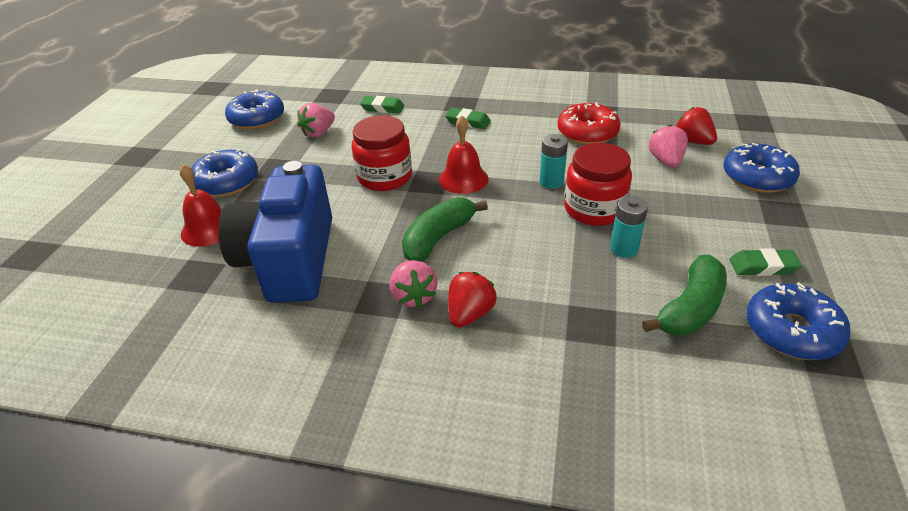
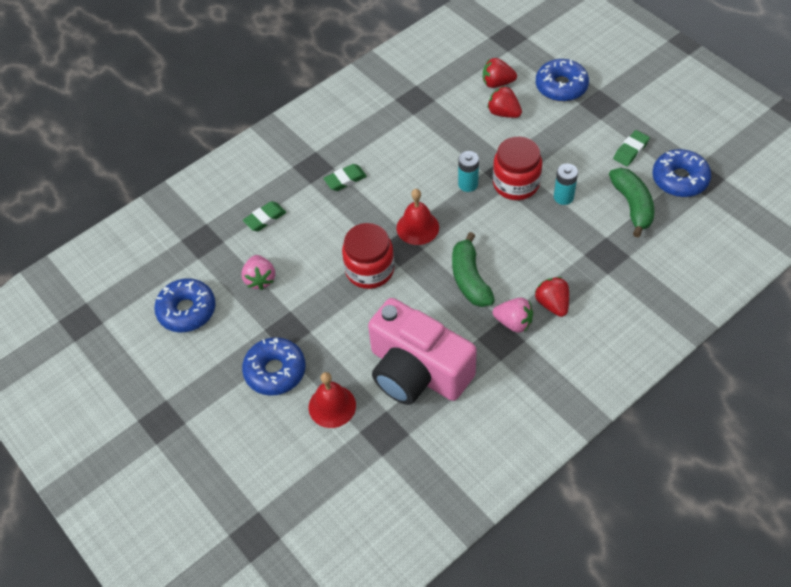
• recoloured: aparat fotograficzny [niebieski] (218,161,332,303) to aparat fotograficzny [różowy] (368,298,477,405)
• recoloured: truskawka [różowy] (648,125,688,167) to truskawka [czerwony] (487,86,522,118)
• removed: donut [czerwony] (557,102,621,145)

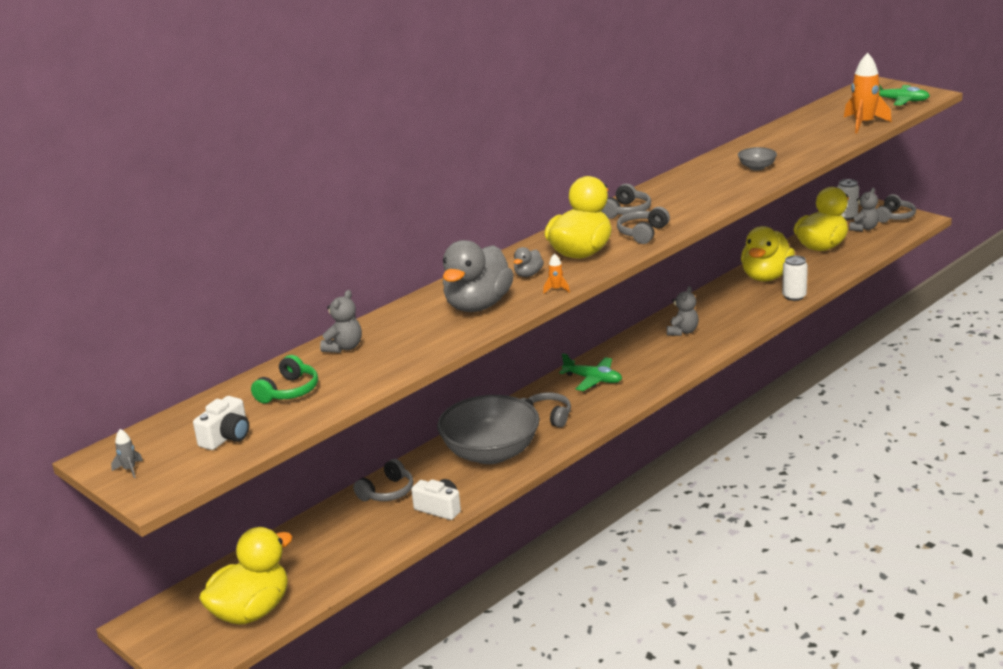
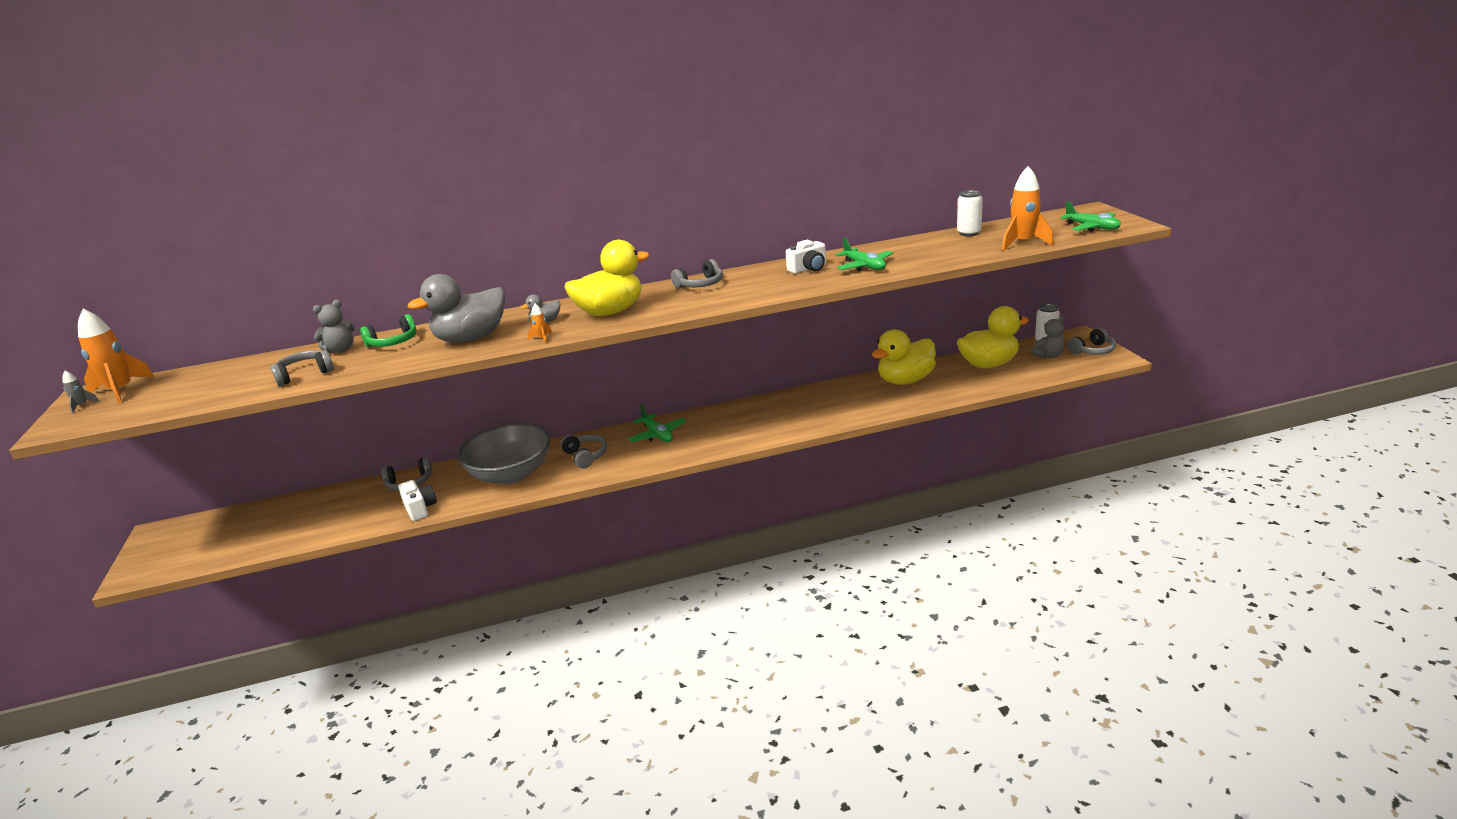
• added: rakieta [pomarańczowy] (78,309,154,403)
• moved: słuchawki [szary] (617,207,670,244) to (271,350,334,386)
• moved: słuchawki [zielony] (251,355,318,403) to (360,314,417,347)
• moved: aparat fotograficzny [biały] (193,396,249,450) to (786,240,826,274)
• replaced: miska [szary] (738,147,777,171) to samolot [zielony] (835,238,893,271)
• moved: puszka [biały] (782,255,808,301) to (957,190,983,236)
• removed: kaczka [żółty] (199,527,293,625)
• removed: miś [szary] (667,286,699,336)

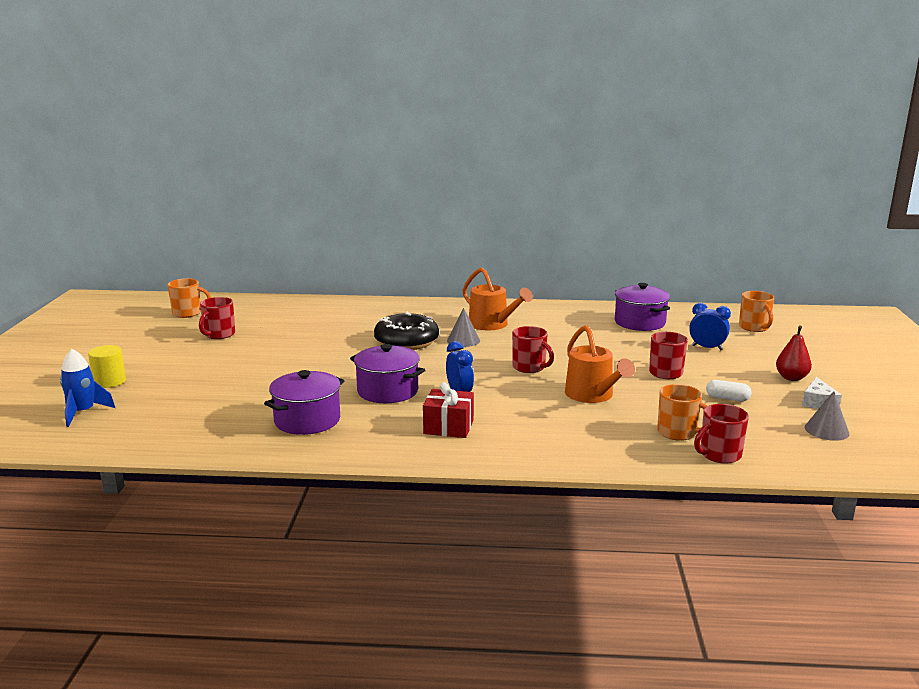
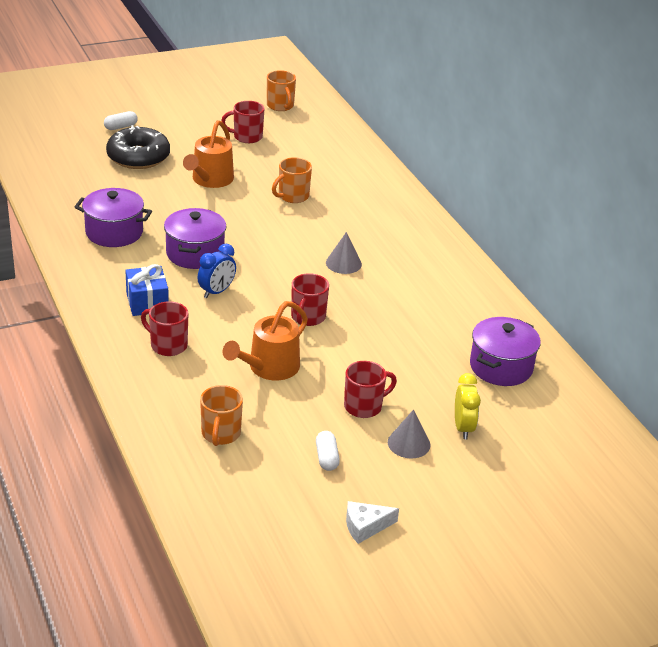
• replaced: walec [żółty] (88,345,126,388) to kapsułka [biały] (104,111,138,130)
• moved: donut [czarny] (374,312,439,350) to (106,125,170,169)
• recoloured: prezent [czerwony] (423,382,474,438) to prezent [niebieski] (125,264,169,316)
• moved: kubek [czerwony] (694,404,749,464) to (141,301,188,356)
• moved: konewka [pomarańczowy] (462,267,533,330) to (183,120,234,188)
• moved: kubek [pomarańczowy] (739,291,774,332) to (272,157,312,203)
• moved: stożek [szary] (805,391,850,441) to (388,410,430,458)
• recoloured: budzik [niebieski] (689,303,731,351) to budzik [żółty] (455,373,481,439)
• removed: rakieta [niebieski] (60,349,115,427)
• removed: gruszka [czerwony] (776,326,812,381)

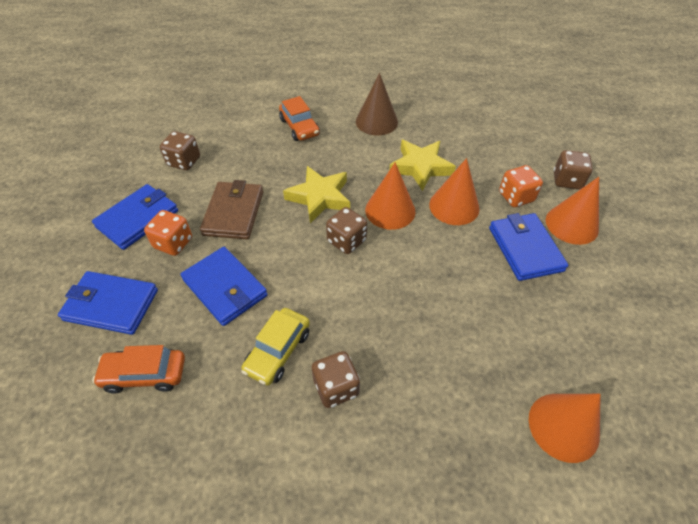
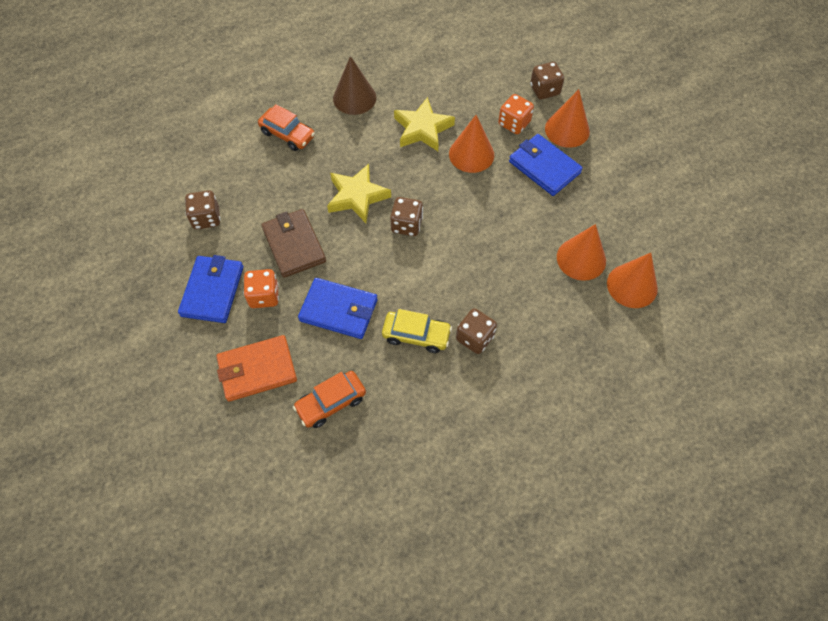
• recoloured: portfel [niebieski] (58,271,158,335) to portfel [pomarańczowy] (216,335,297,402)
• turned: samochód [żółty] (241,308,310,386) = (382,309,452,353) 75 degrees counterclockwise
• moved: stożek [pomarańczowy] (365,162,416,230) to (557,224,606,281)

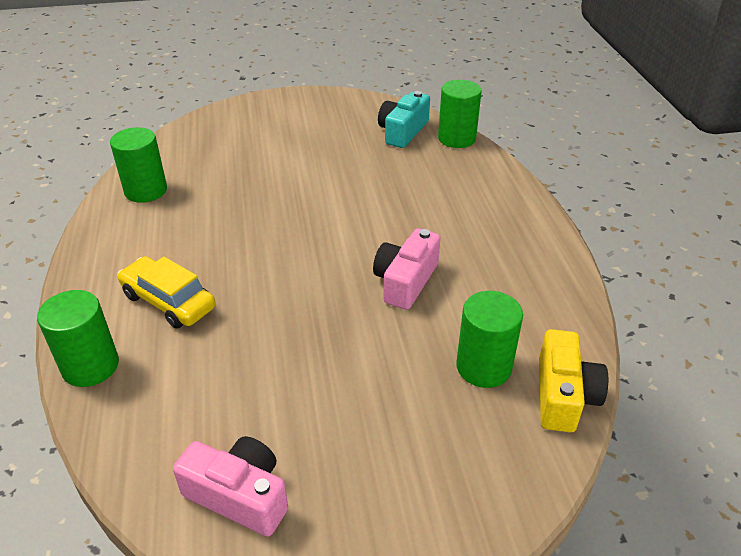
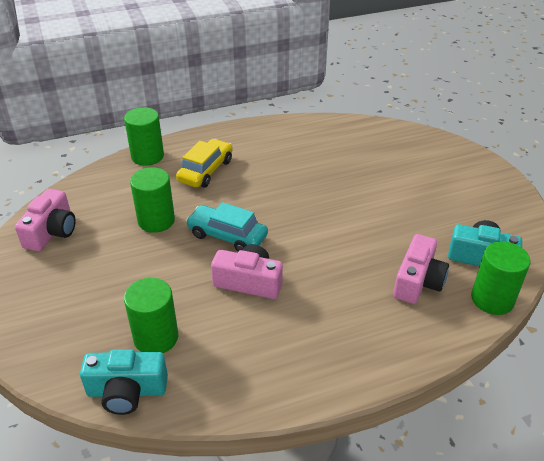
• recoloured: aparat fotograficzny [żółty] (539,329,608,433) to aparat fotograficzny [turkusowy] (80,349,168,415)
• moved: walec [zielony] (110,127,167,203) to (130,167,175,233)
• added: samochód [turkusowy] (186,202,268,251)
• added: aparat fotograficzny [różowy] (393,234,449,304)

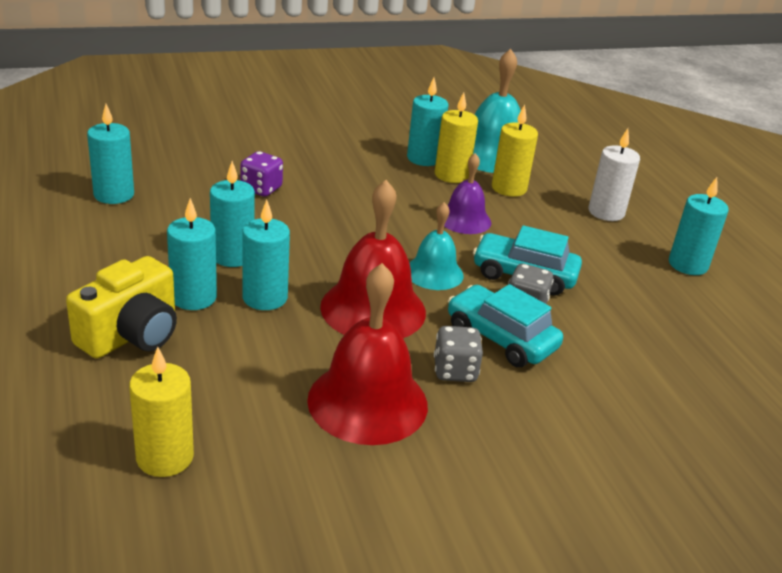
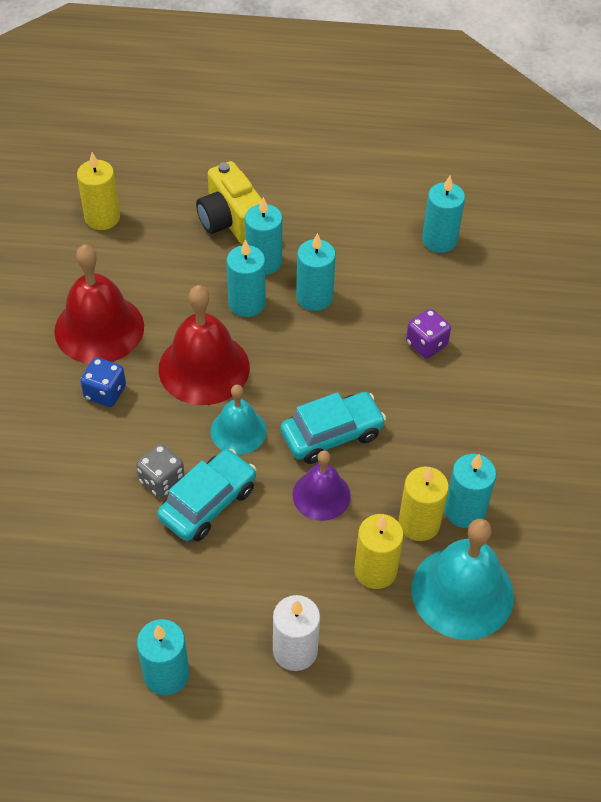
• recoloured: kostka do gry [szary] (434,326,483,382) to kostka do gry [niebieski] (80,357,126,407)
• moved: samochód [turkusowy] (448,284,563,367) to (280,392,386,464)

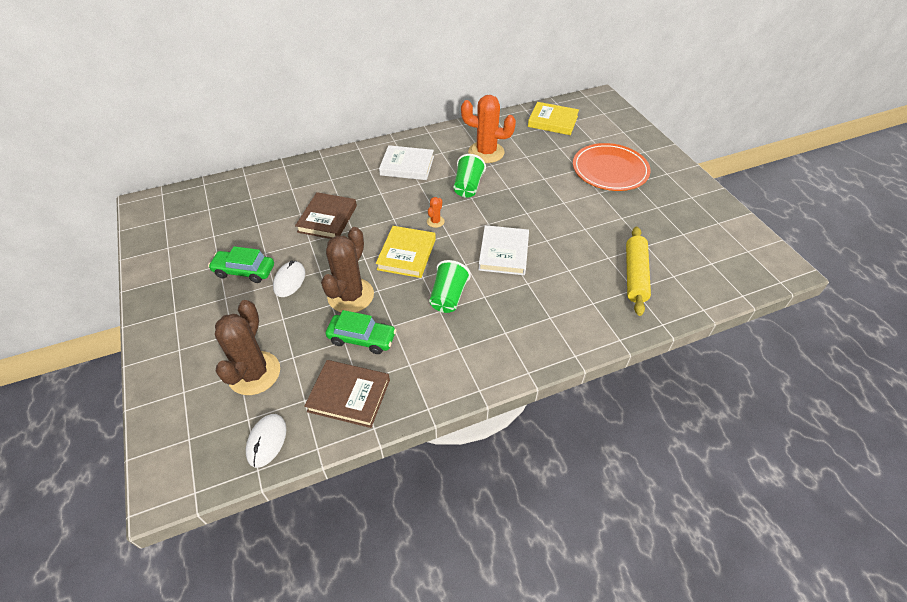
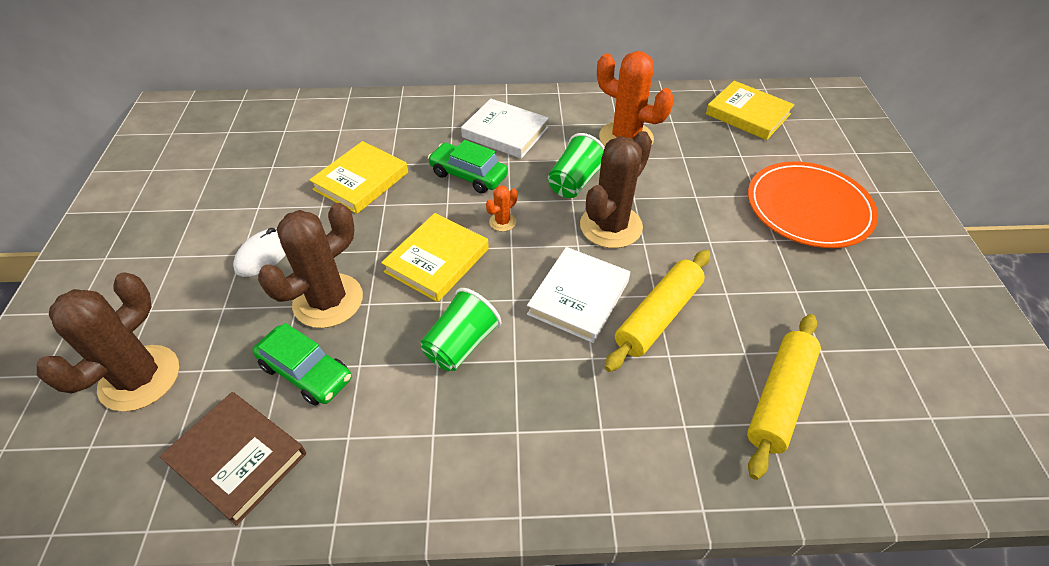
• recoloured: książka [brązowy] (295,192,357,239) to książka [żółty] (309,141,408,214)
• moved: samochód [zielony] (208,246,274,283) to (428,140,508,193)
• added: kaktus [brązowy] (580,131,652,248)
• added: wałek do ciasta [żółty] (604,250,710,372)
• removed: myszka [biały] (246,414,286,468)

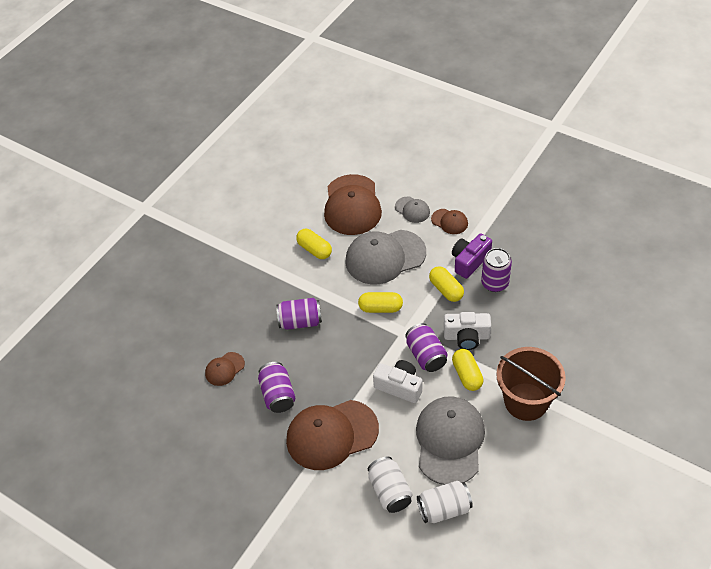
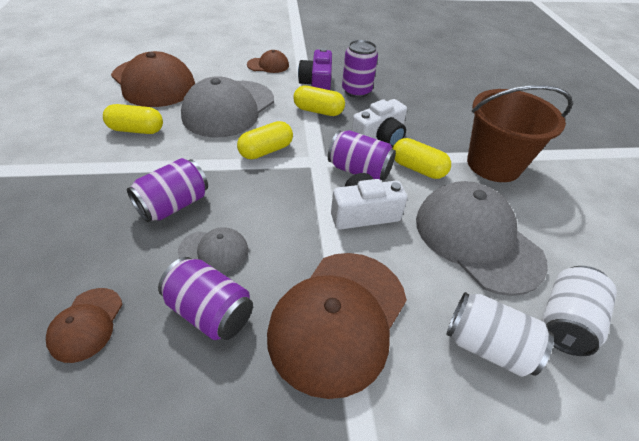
• moved: czapka [szary] (395,197,430,223) to (178,227,248,272)

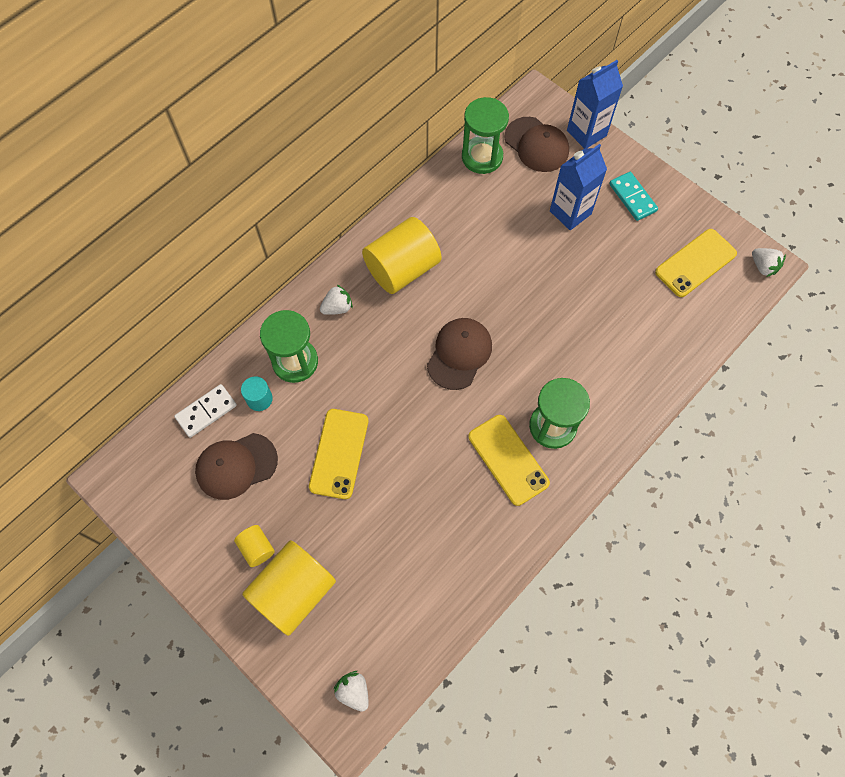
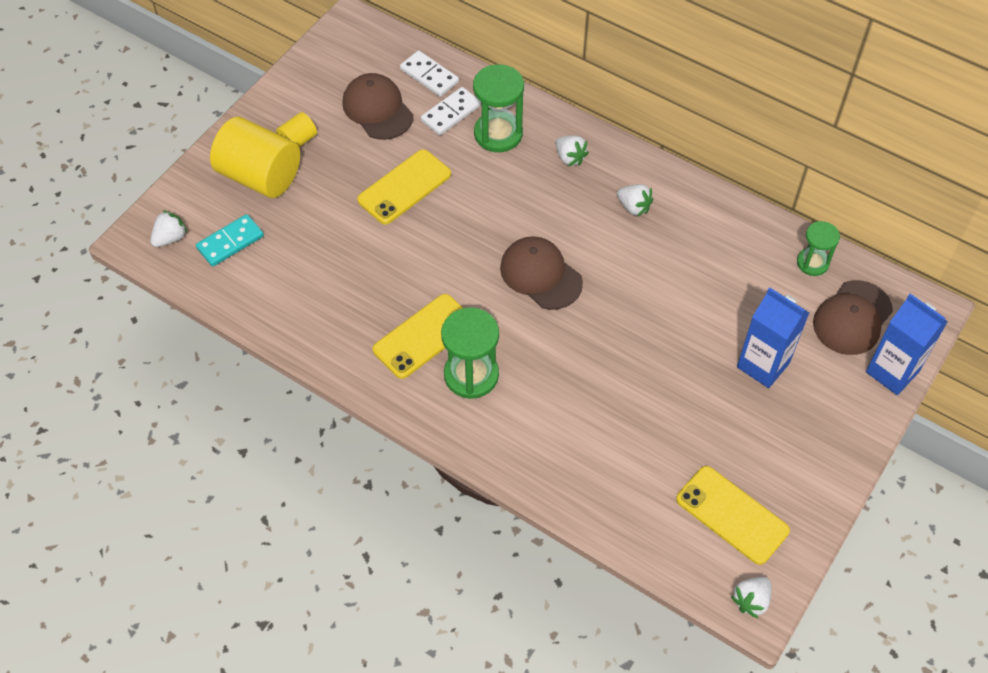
• moved: kostka domina [turkusowy] (609,172,658,221) to (196,214,264,267)
• turned: telefon [żółty] (309,409,368,499) = (357,149,451,224) 45 degrees counterclockwise
• replaced: walec [turkusowy] (241,376,273,411) to kostka domina [biały] (421,87,481,135)
• turned: czapka [brązowy] (427,318,492,390) = (500,236,583,310) 150 degrees counterclockwise
• replaced: walec [żółty] (362,217,442,294) to truskawka [biały] (617,184,653,217)
• resized: klepsydra [zielony] (462,97,509,174) = (797,221,840,276) x0.62

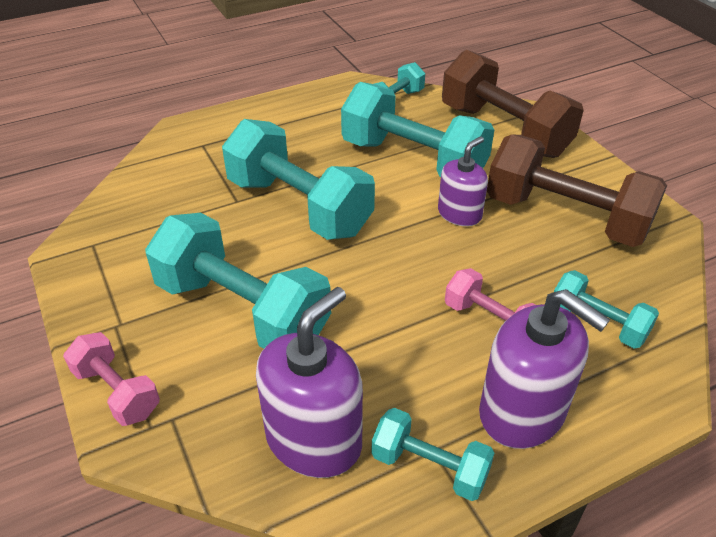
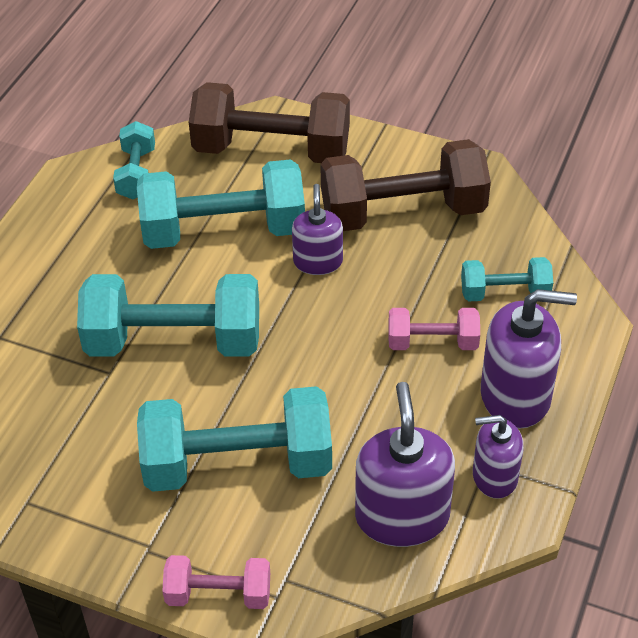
• replaced: hantel [turkusowy] (371,408,494,501) to dozownik mydła [fioletowy] (473,415,524,499)

